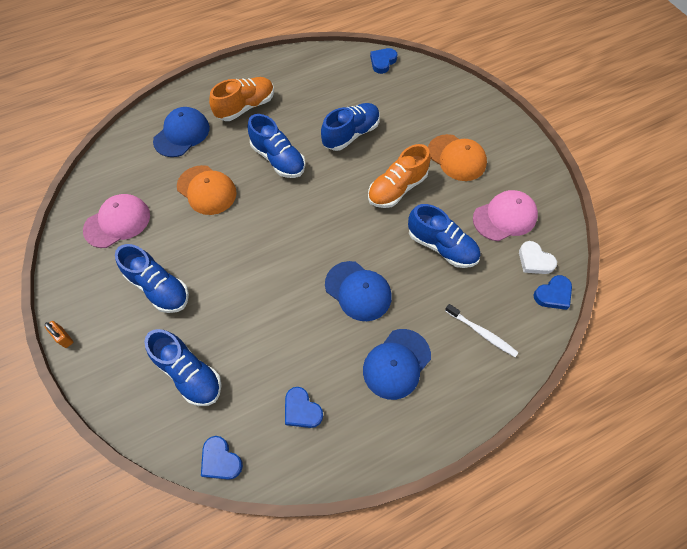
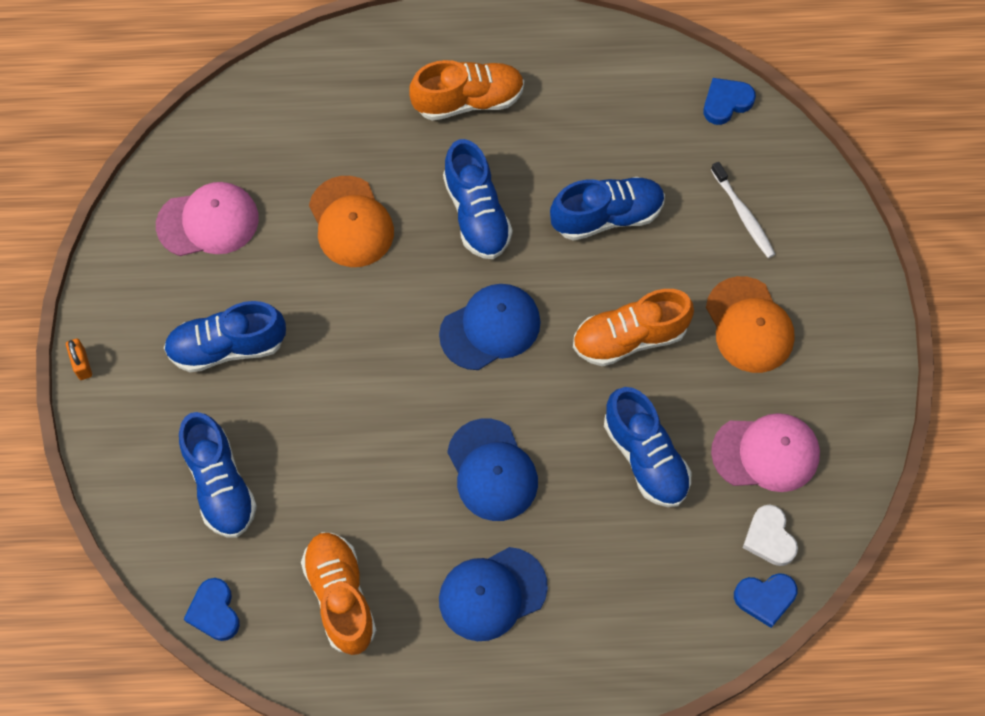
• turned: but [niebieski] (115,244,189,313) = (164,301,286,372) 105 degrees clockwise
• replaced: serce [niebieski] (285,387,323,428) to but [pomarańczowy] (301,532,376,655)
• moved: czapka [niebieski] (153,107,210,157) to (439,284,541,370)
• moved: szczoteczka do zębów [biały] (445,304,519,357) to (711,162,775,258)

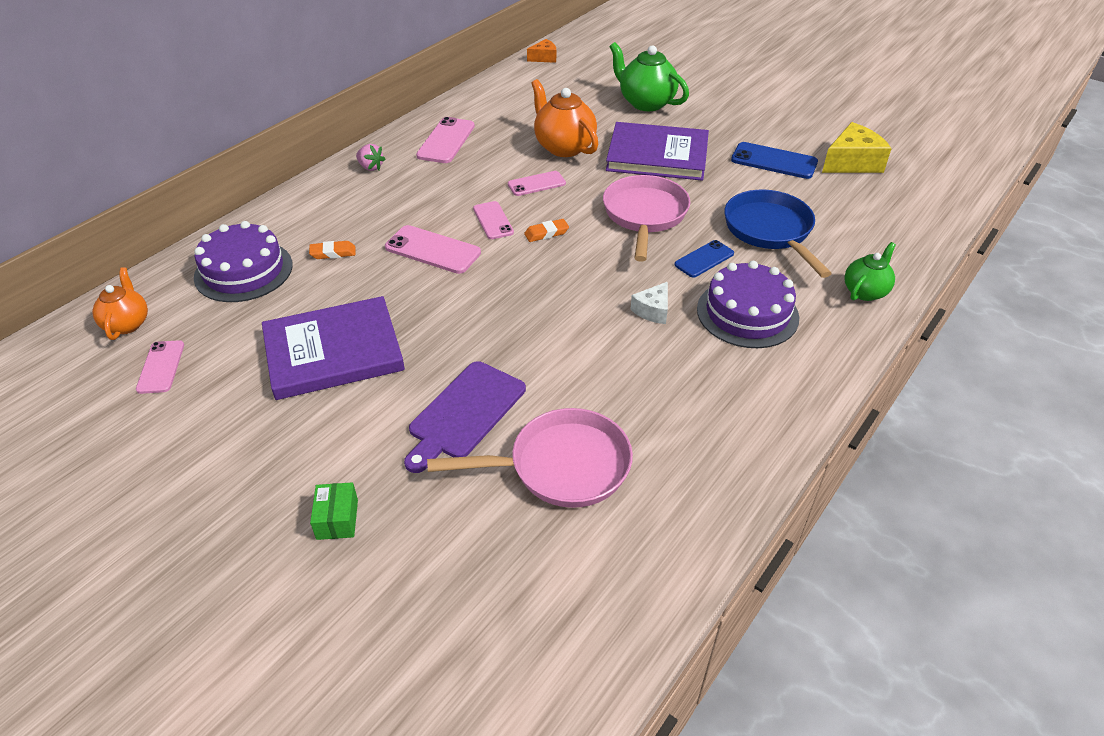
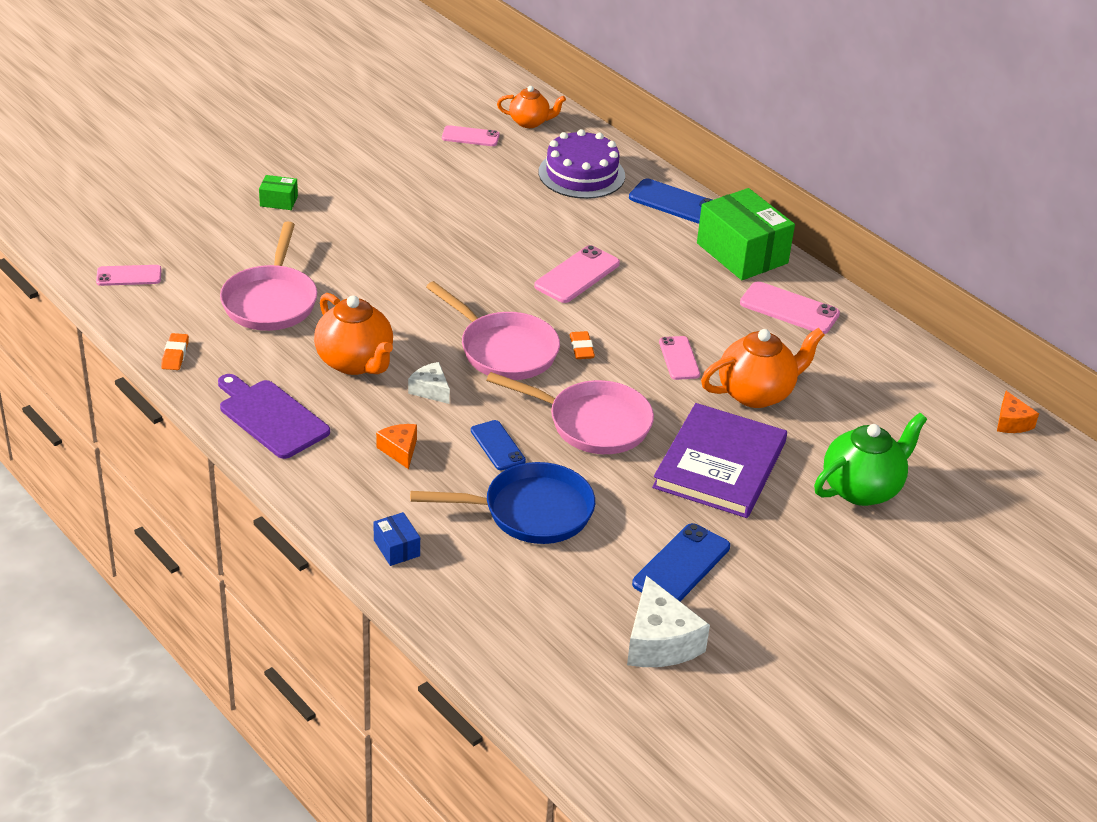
• moved: telefon [różowy] (473,201,514,239) to (96,265,162,286)
• moved: gumka do mazania [pomarańczowy] (309,241,355,259) to (161,333,189,370)
• moved: deska do krojenia [fioletowy] (404,361,526,473) to (218,374,330,459)
• added: imbryk [pomarańczowy] (314,293,393,375)
• replaced: imbryk [zielony] (844,242,896,301) to pudełko [niebieski] (374,512,420,566)
• replaced: tort [fioletowy] (697,261,799,348) to ser [pomarańczowy] (376,424,417,469)
• added: patelnia [różowy] (426,281,560,380)
• recoloured: ser [żółty] (822,122,892,173) to ser [biały] (627,575,710,667)
• added: telefon [niebieski] (629,179,712,224)
• replaced: truskawka [różowy] (356,144,386,171) to pudełko [zielony] (697,188,795,280)
• removed: książka [fioletowy] (262,296,405,400)

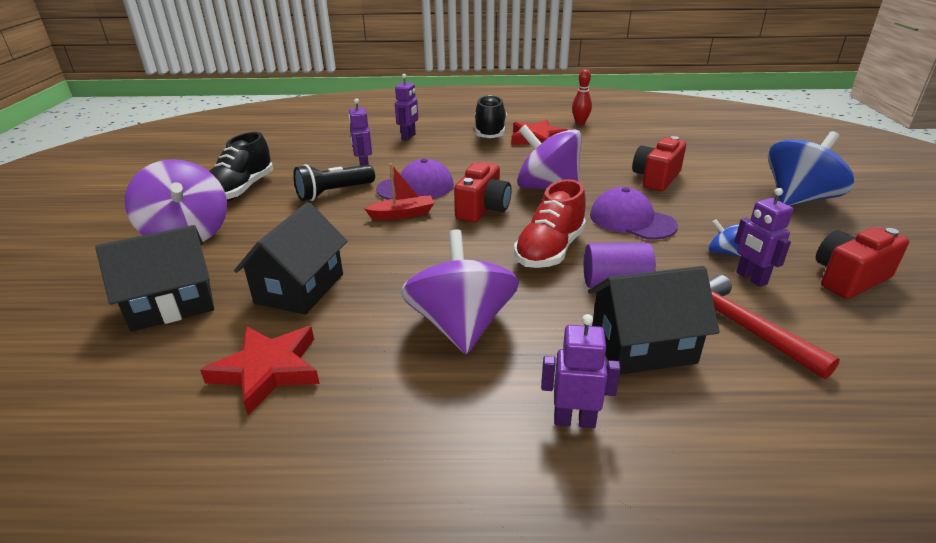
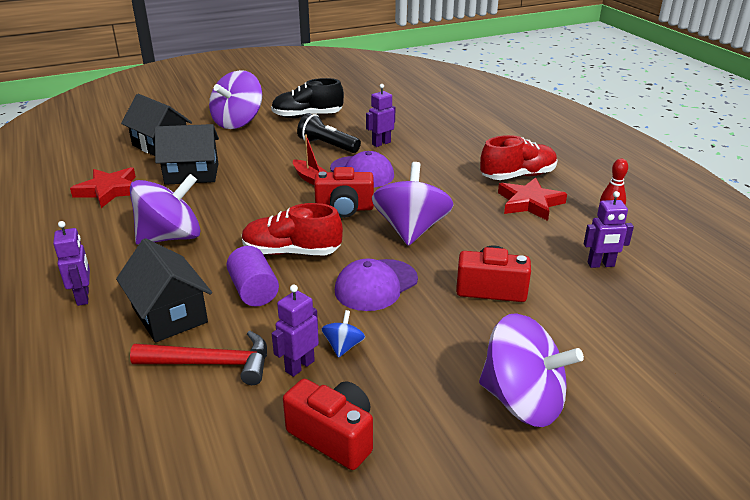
• turned: młotek [czerwony] (709,275,840,379) = (130,331,267,385) 60 degrees clockwise
• turned: czapka [fioletowy] (590,187,678,240) = (335,259,418,311) 150 degrees counterclockwise
• recoloured: bączek [niebieski] (768,131,854,206) to bączek [fioletowy] (479,313,584,427)
• recoloured: but [czarny] (475,95,507,138) to but [czerwony] (480,135,557,180)
• moved: robot [fioletowy] (395,74,418,141) to (584,191,634,268)

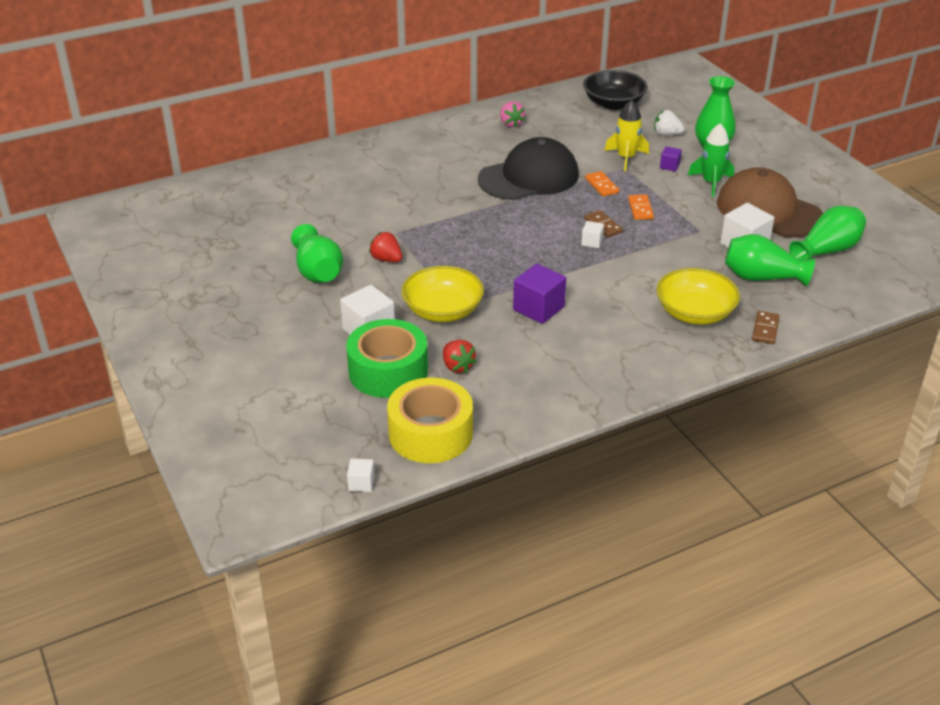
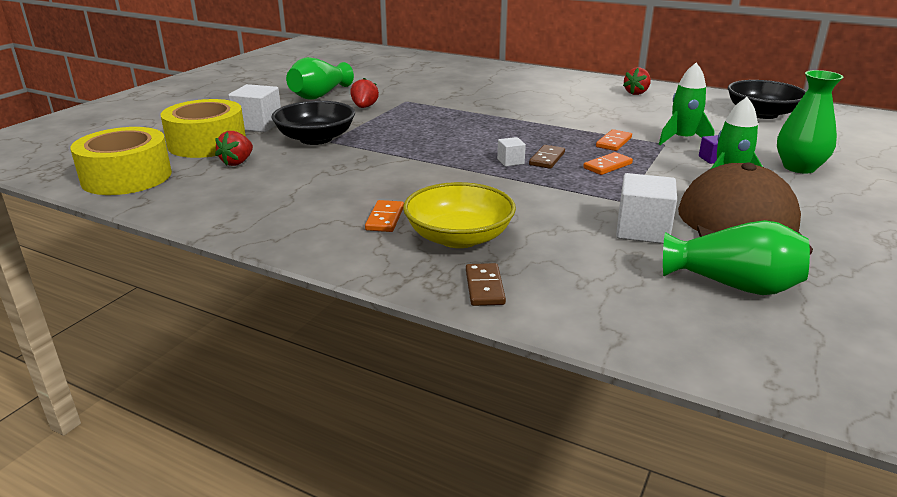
• recoloured: taśma klejąca [zielony] (346,319,428,398) to taśma klejąca [żółty] (161,99,246,158)
• recoloured: miska [żółty] (401,266,484,322) to miska [czarny] (271,101,355,145)
• added: kostka domina [pomarańczowy] (365,200,404,232)
• turned: kostka domina [brązowy] (752,311,780,344) = (466,263,506,306) 75 degrees counterclockwise
• recoloured: truskawka [różowy] (500,101,525,128) to truskawka [czerwony] (623,67,651,95)
• recoloured: rakieta [żółty] (605,100,649,171) to rakieta [zielony] (659,63,715,145)
• removed: sześcian [biały] (347,458,375,492)
• removed: czapka [czarny] (478,137,579,200)
• removed: sześcian [fioletowy] (513,263,566,324)
• removed: truskawka [biały] (654,110,685,136)
• removed: wazon [zielony] (725,234,815,287)

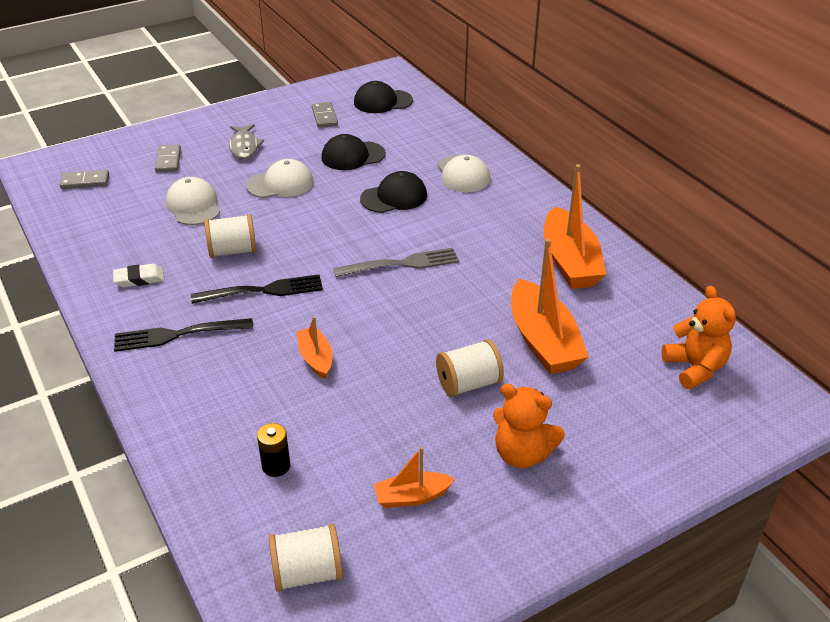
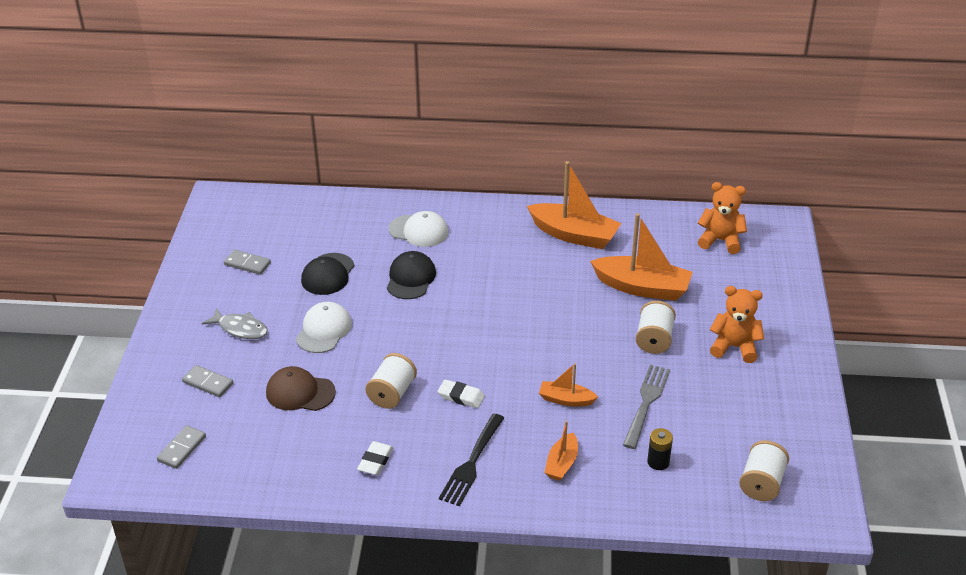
• recoloured: czapka [biały] (166,177,220,225) to czapka [brązowy] (266,366,336,411)
• replaced: widelec [czarny] (191,274,323,304) to gumka do mazania [biały] (438,379,485,408)
• moved: łódka [pomarańczowy] (374,447,455,508) to (544,421,578,481)
• moved: widelec [szary] (333,248,459,277) to (623,364,670,449)
• turned: miś [pomarańczowy] (493,384,565,468) = (710,286,764,363) 135 degrees counterclockwise
• removed: czapka [czarny] (354,81,413,113)

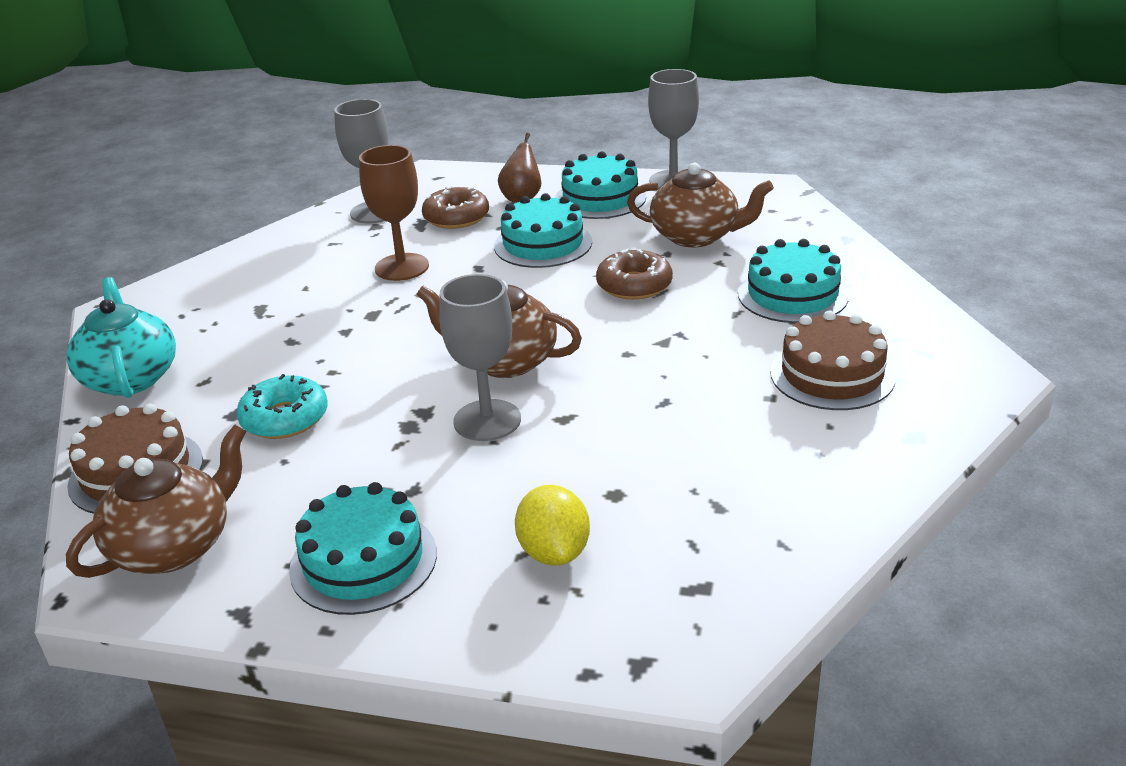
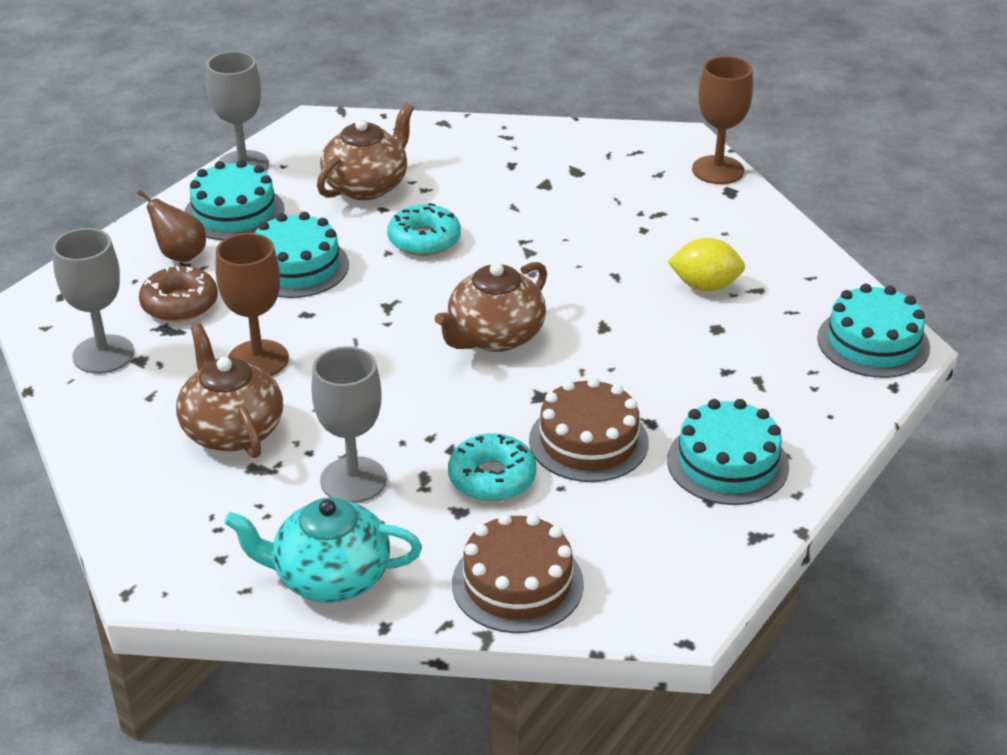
• moved: imbryk [brązowy] (66,425,246,578) to (176,324,283,458)
• moved: kielich [szary] (439,274,521,441) to (311,346,387,503)
• recoloured: donut [brązowy] (596,248,673,300) to donut [turkusowy] (387,203,461,256)
• moved: tort [brązowy] (770,311,896,410) to (529,377,649,482)
• moved: cytryna [żółty] (515,485,590,566) to (667,238,745,291)
• added: kielich [brązowy] (692,56,753,184)
• moved: tort [turkusowy] (738,239,849,323) to (817,284,930,378)

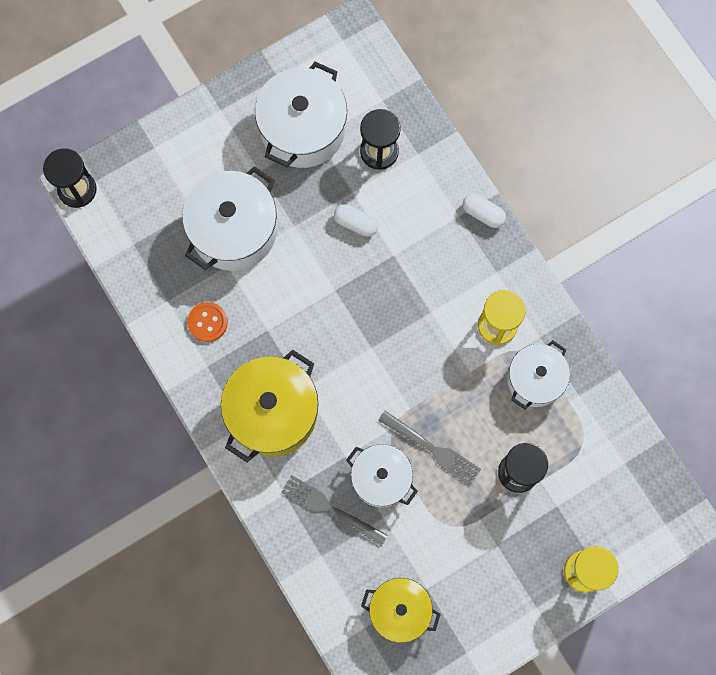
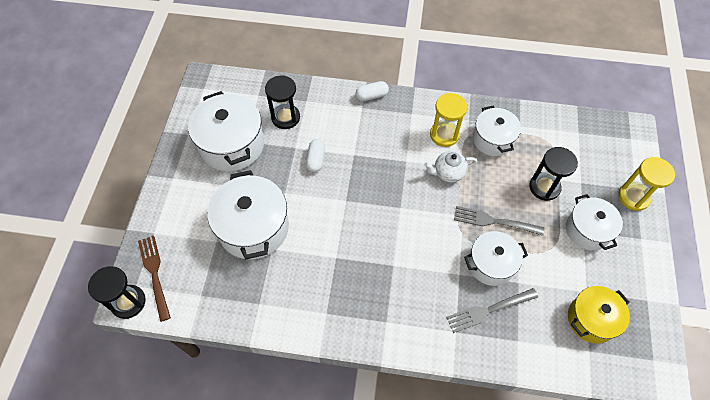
• added: widelec [brązowy] (138,236,171,322)
• turned: kapsułka [biały] (334,204,378,237) = (306,139,325,172) 60 degrees counterclockwise
• added: imbryk [biały] (424,151,477,183)
• turned: widelec [szary] (378,411,481,486) = (454,206,544,236) 150 degrees counterclockwise
• added: garnek [biały] (566,194,623,250)
• removed: guzik [pomarańczowy] (187,302,228,342)
• removed: garnek [żółty] (221,349,318,462)

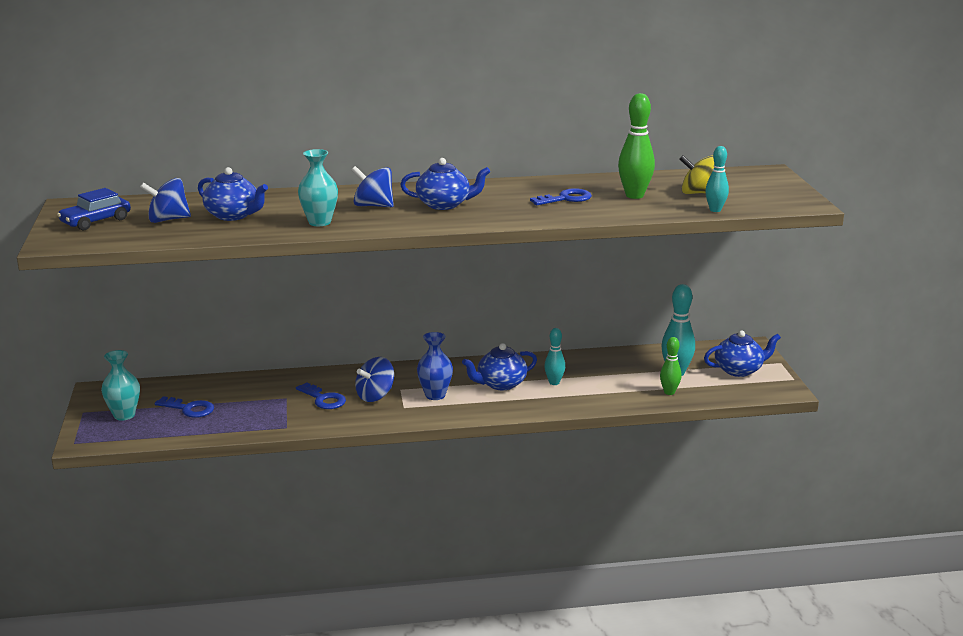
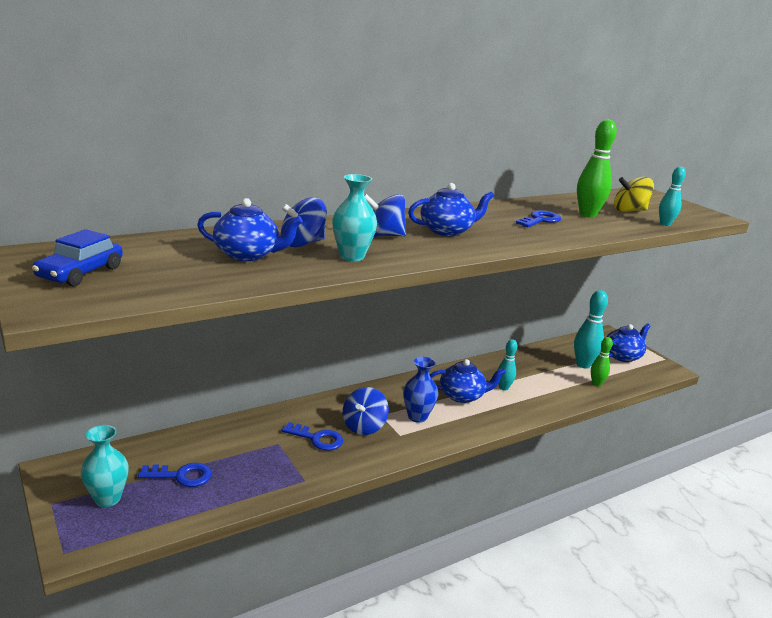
• moved: bączek [niebieski] (140,178,191,223) to (281,197,327,248)
• turned: imbryk [niebieski] (462,343,537,390) = (430,359,506,403) 135 degrees counterclockwise

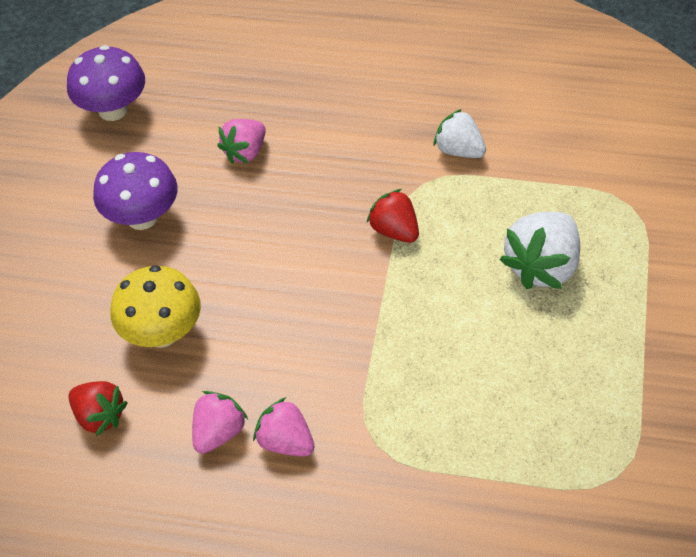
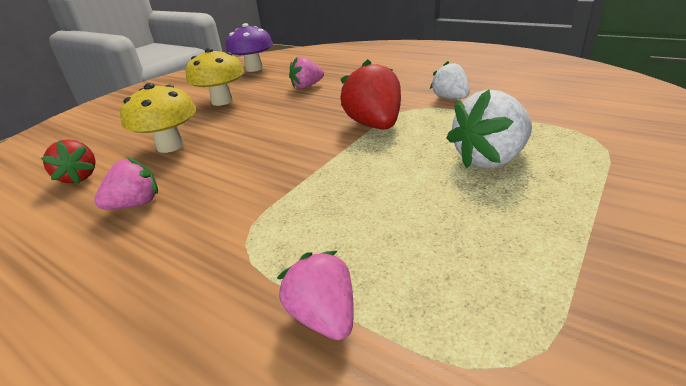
• recoloured: grzyb [fioletowy] (93,152,178,230) to grzyb [żółty] (186,48,244,106)
• moved: truskawka [różowy] (253,397,314,456) to (277,251,354,340)
• resized: truskawka [czerwony] (367,189,419,243) = (340,59,401,129) x1.58

